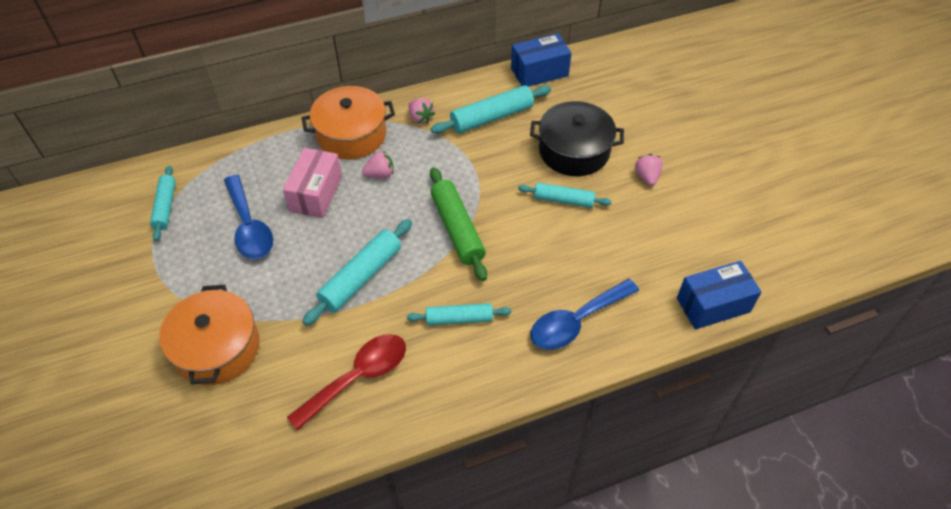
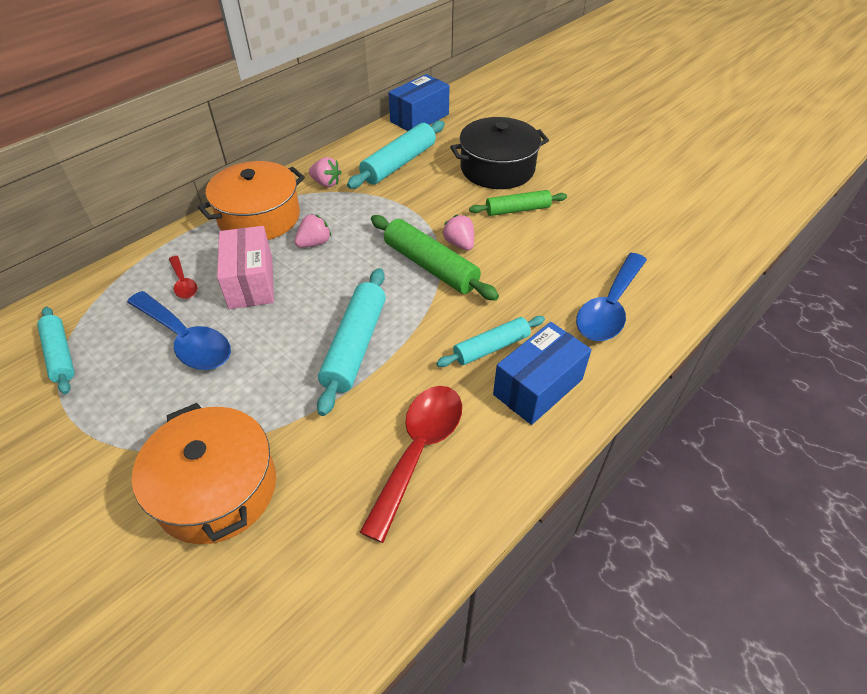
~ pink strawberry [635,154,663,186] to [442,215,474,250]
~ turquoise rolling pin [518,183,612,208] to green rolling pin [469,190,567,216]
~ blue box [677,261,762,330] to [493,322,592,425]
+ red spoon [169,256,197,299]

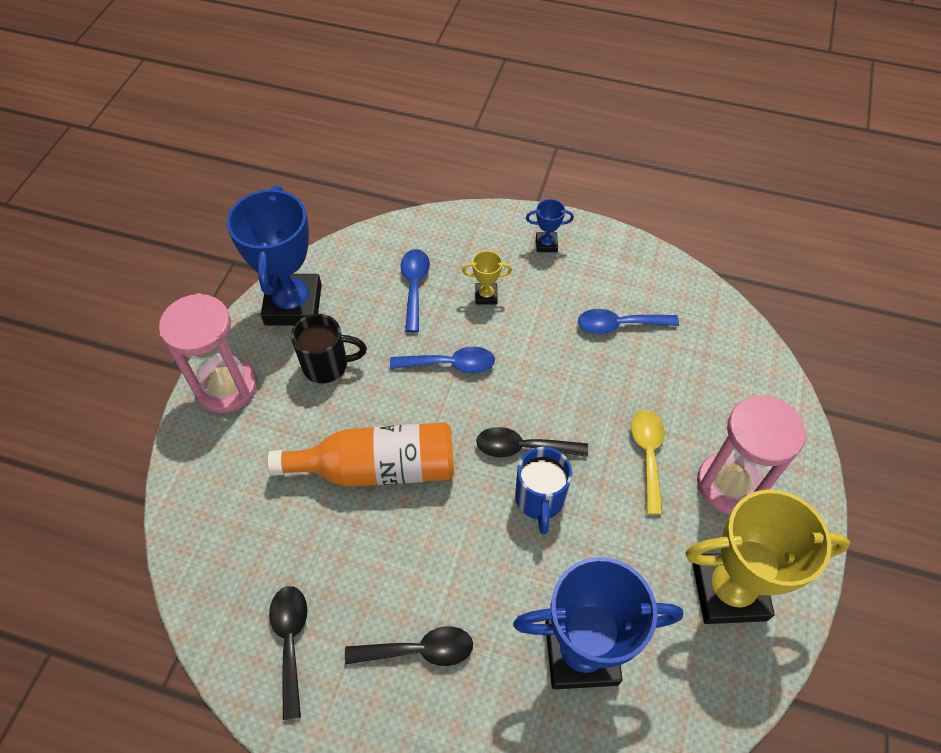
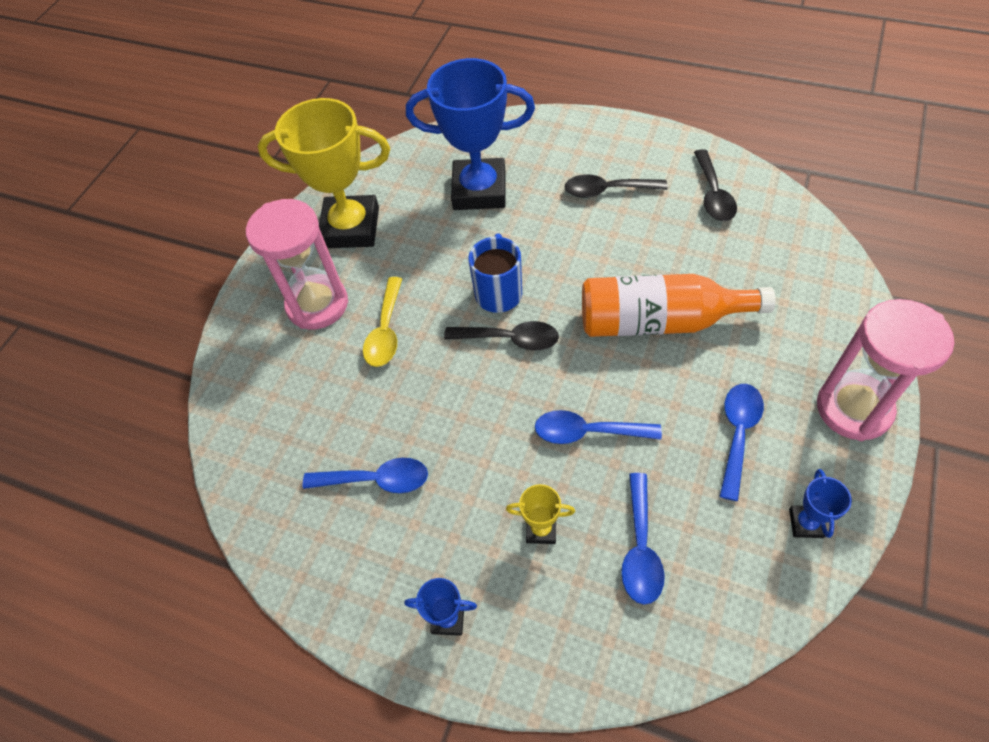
~ blue trophy [227,185,322,326] = [789,469,852,538] x0.42
~ black mug [291,314,367,383] to blue spoon [720,384,764,501]

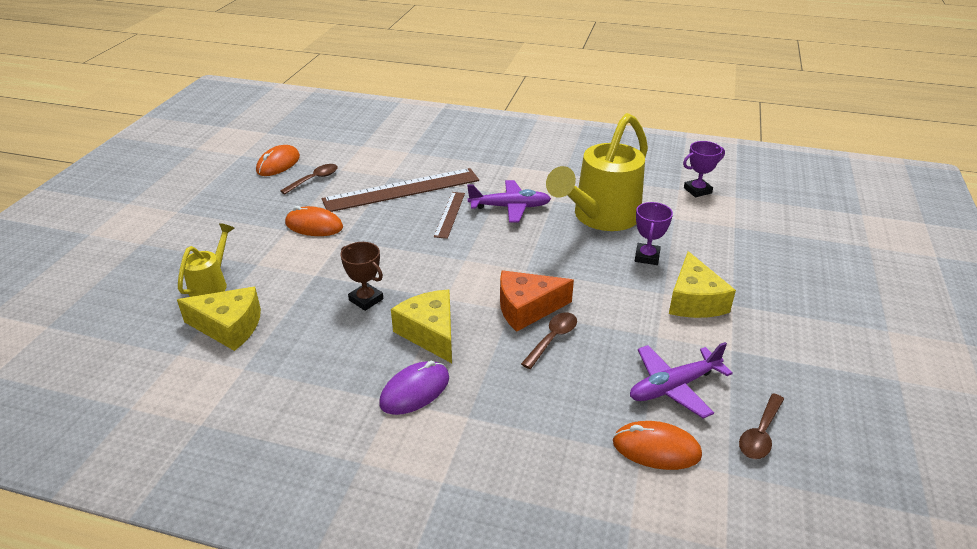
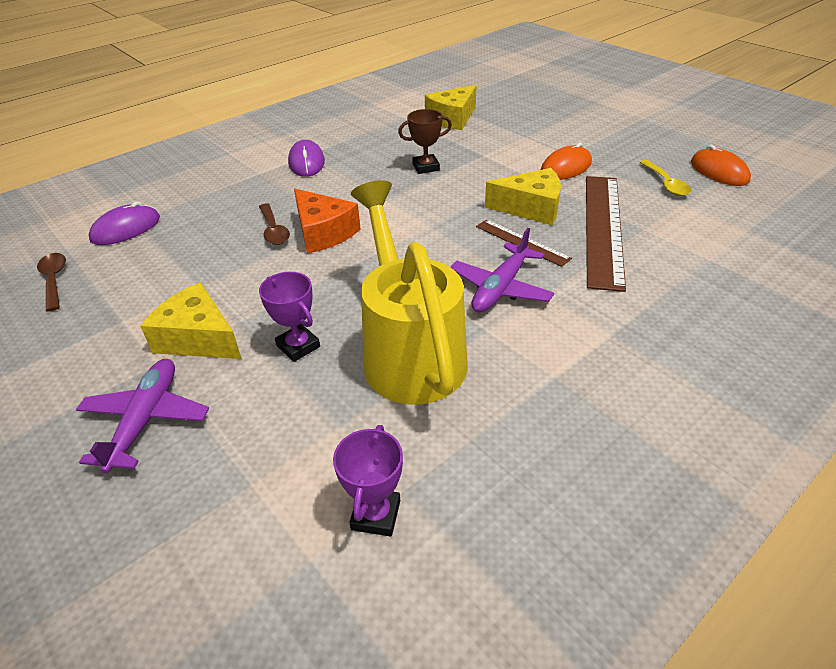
~ brown spoon [280,164,338,194] to yellow spoon [640,160,691,196]
- yellow watering can [178,223,234,297]
~ orange cheese [500,270,574,332] = [294,189,360,254] 120 degrees clockwise
~ yellow cheese [391,290,452,363] to [485,168,561,225]
~ purple plane [630,342,733,418] to [76,359,209,473]
~ orange mouse [613,421,702,470] to purple mouse [88,201,160,245]

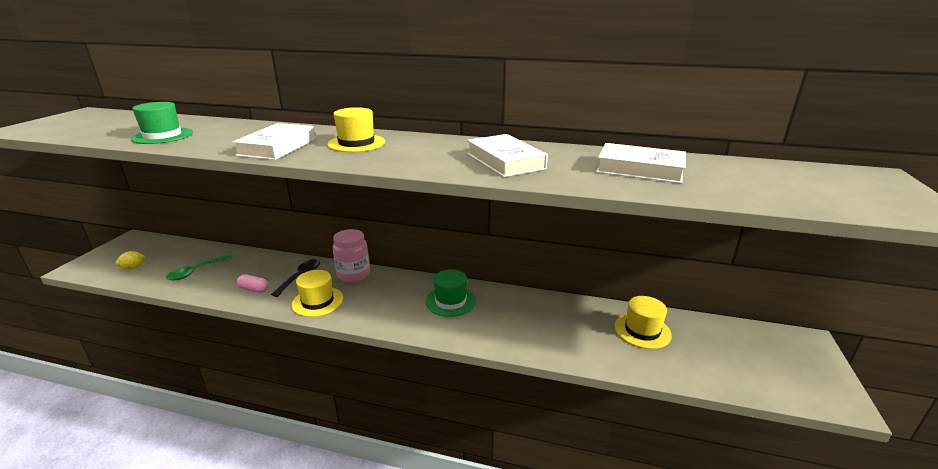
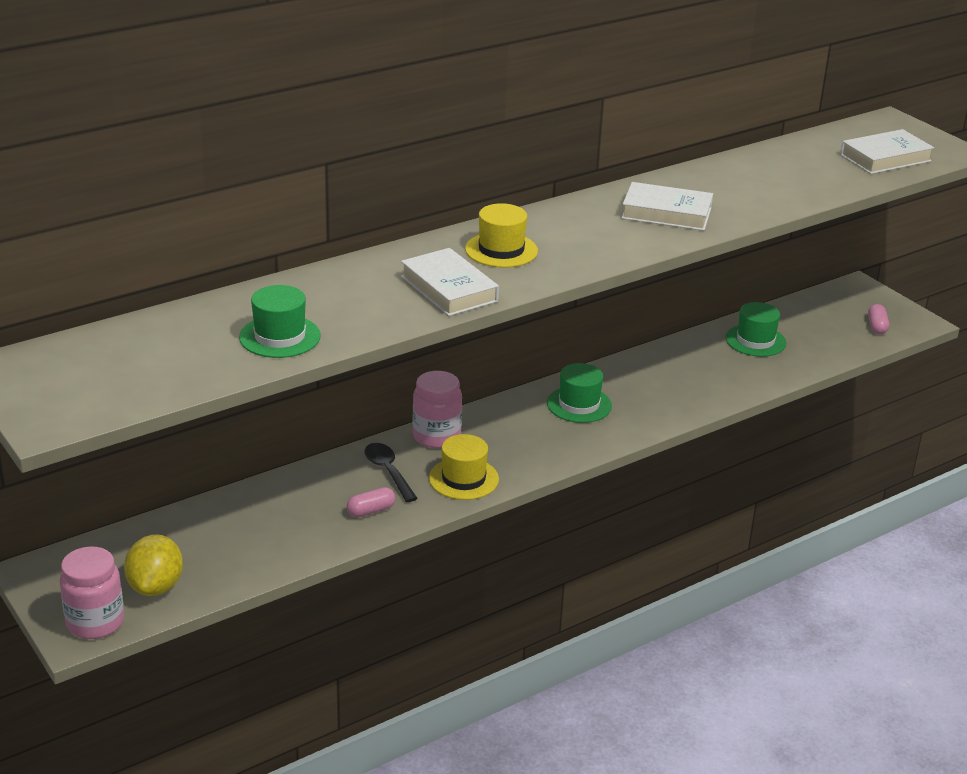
~ white book [596,143,686,184] to [840,129,934,174]
~ yellow lemon [116,251,146,269] = [124,535,183,596] x1.83
- green spoon [166,254,233,280]
~ yellow hat [614,296,672,349] to green hat [725,302,786,357]
+ pink capsule [868,304,890,334]
+ pink jar [60,547,124,639]

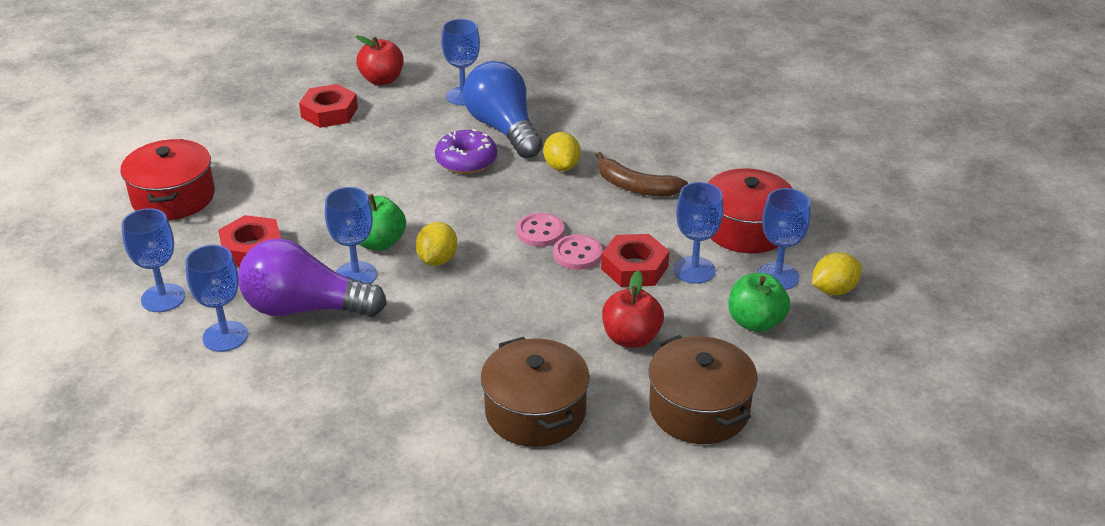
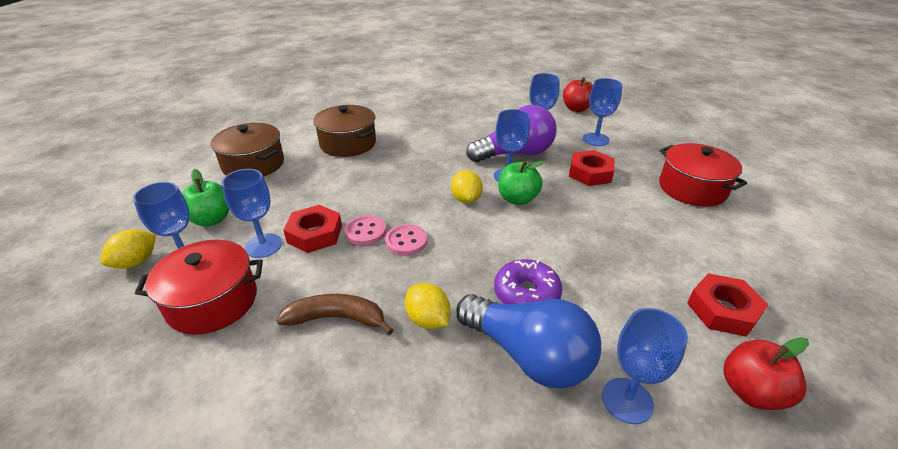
~ red apple [602,271,664,348] to [563,77,593,112]

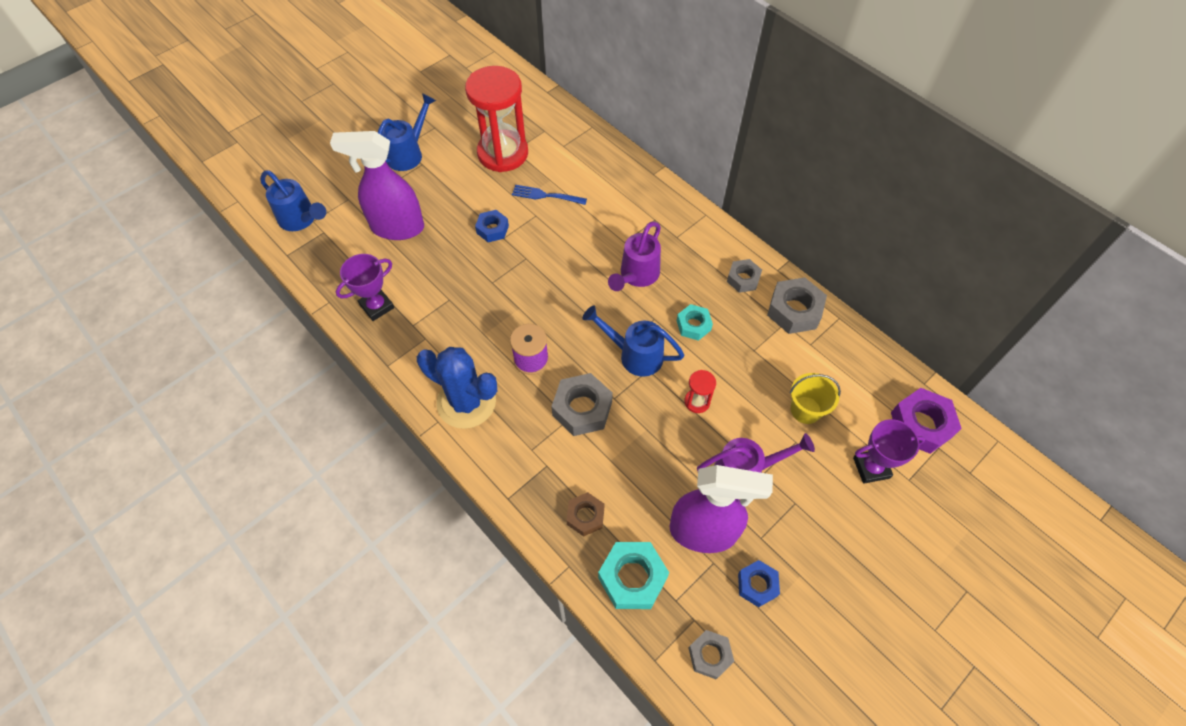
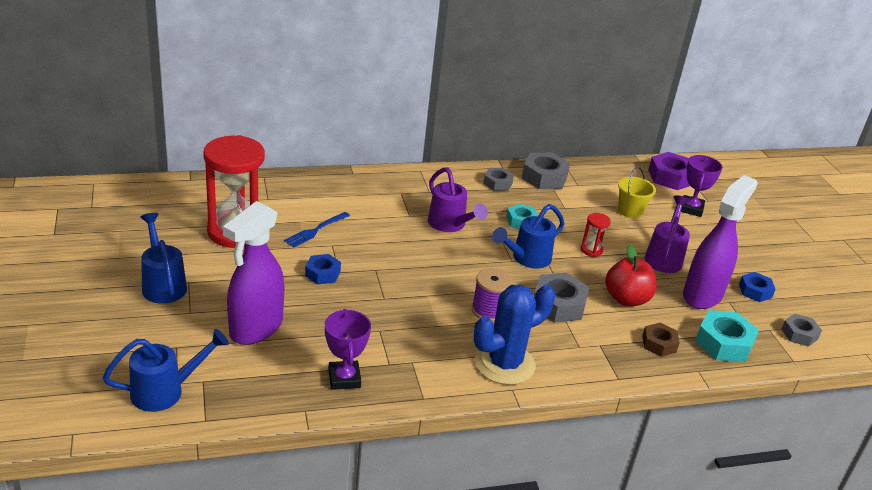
+ red apple [605,245,657,306]

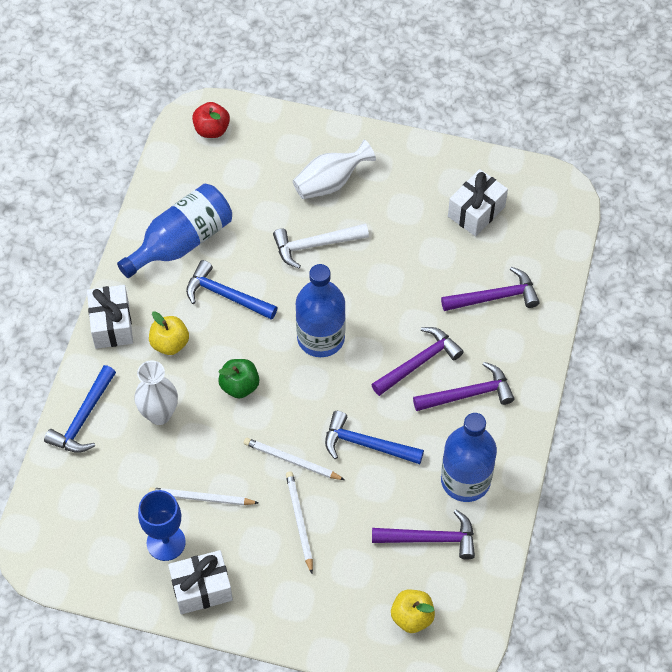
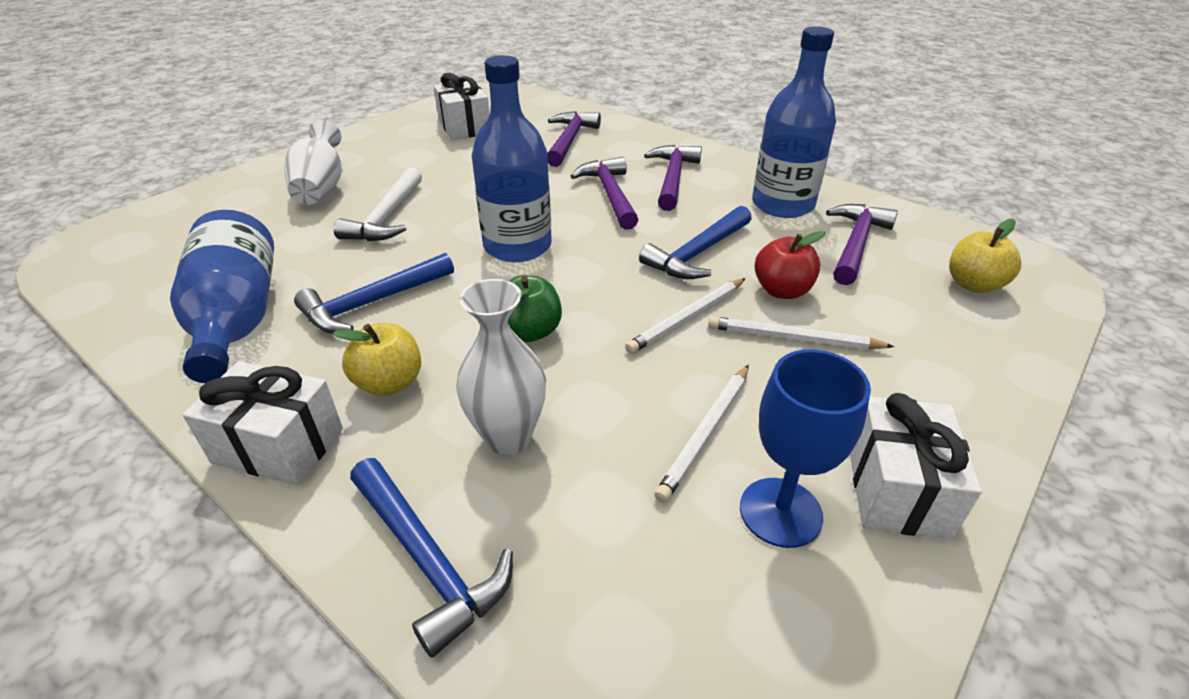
~ red apple [192,102,230,138] to [754,231,825,299]

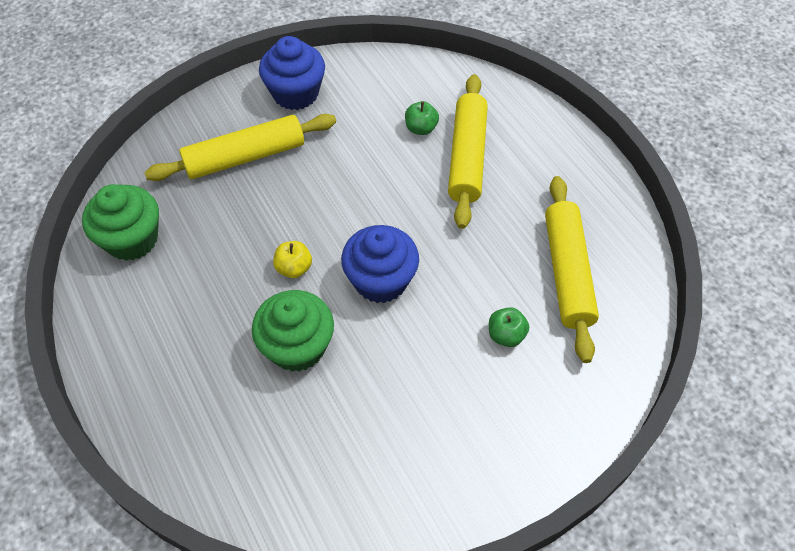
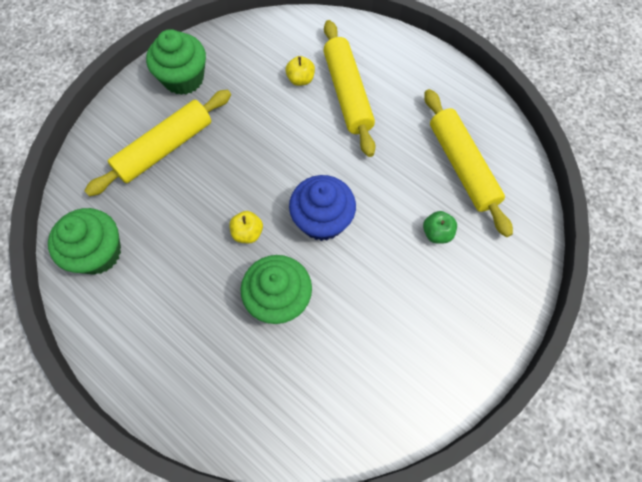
~ blue cupcake [259,36,325,110] to green cupcake [146,29,206,95]
~ green apple [405,101,439,135] to yellow apple [286,56,315,86]

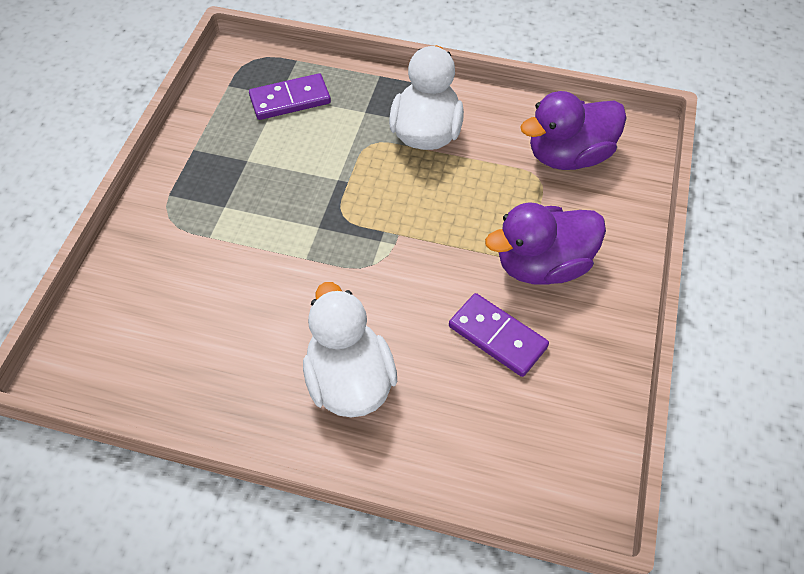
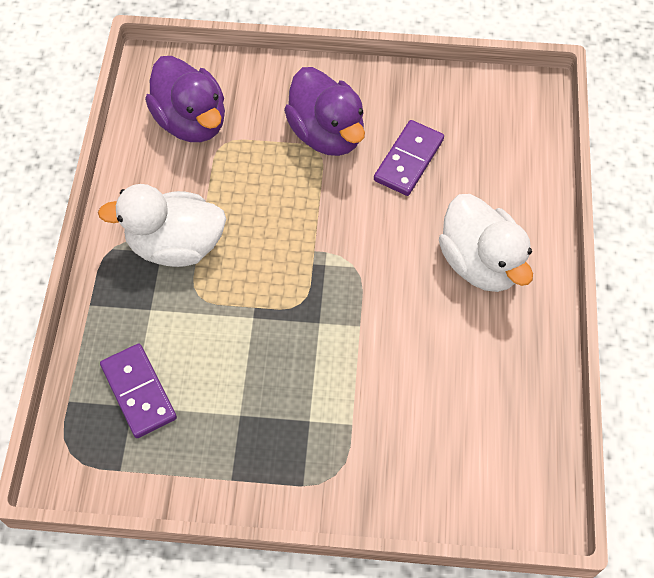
~ white duck [303,282,397,418] = [439,194,533,292] 90 degrees counterclockwise

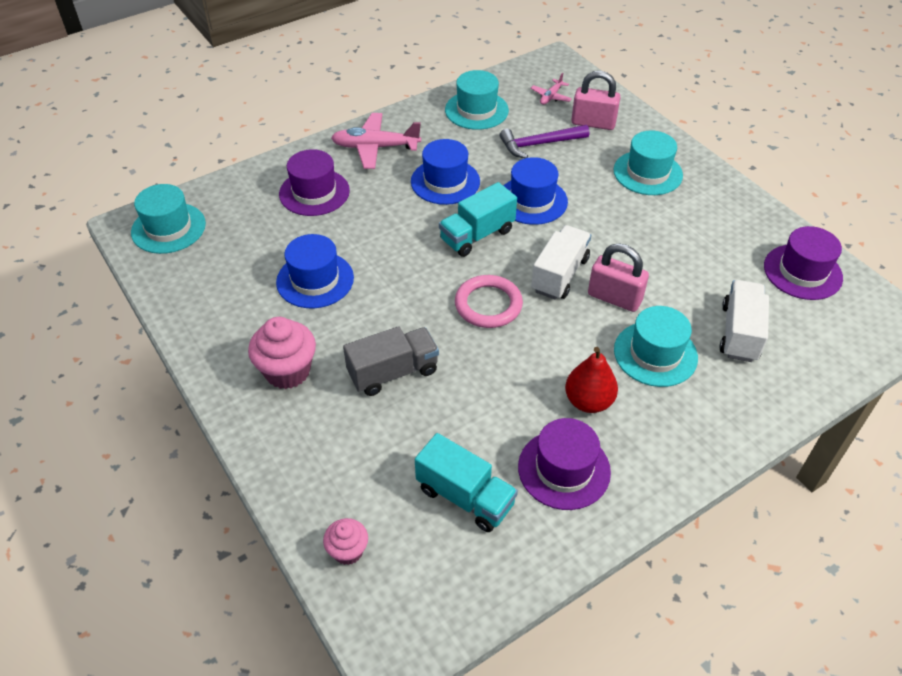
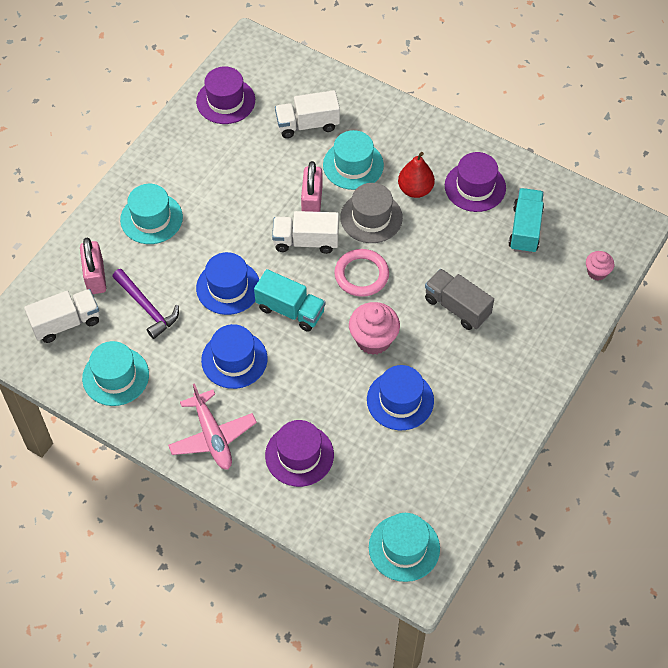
~ pink plane [531,73,572,105] to white truck [24,289,99,343]
~ pink cupcake [248,317,316,389] to [349,302,400,355]
+ grey hat [340,183,403,243]

